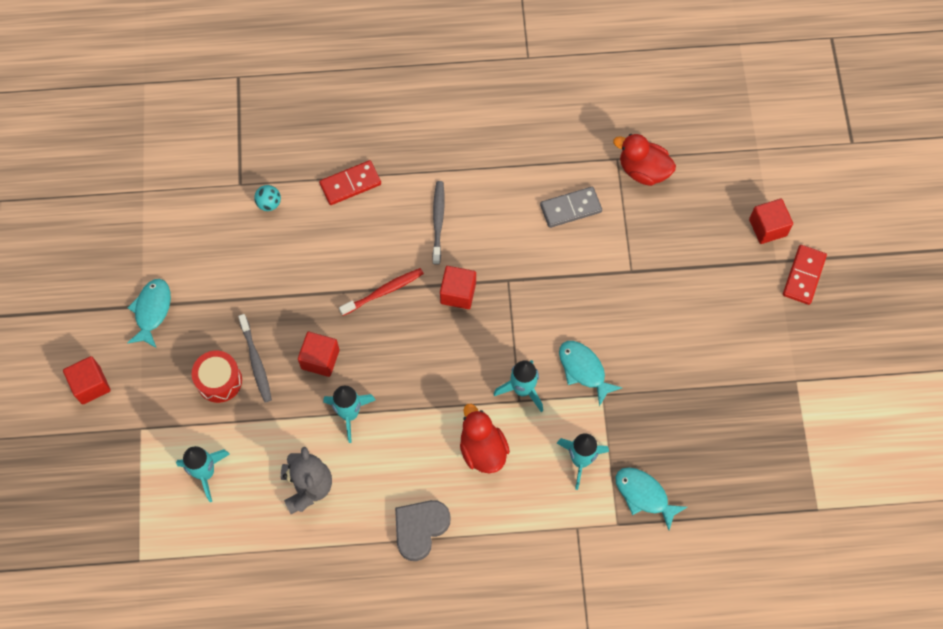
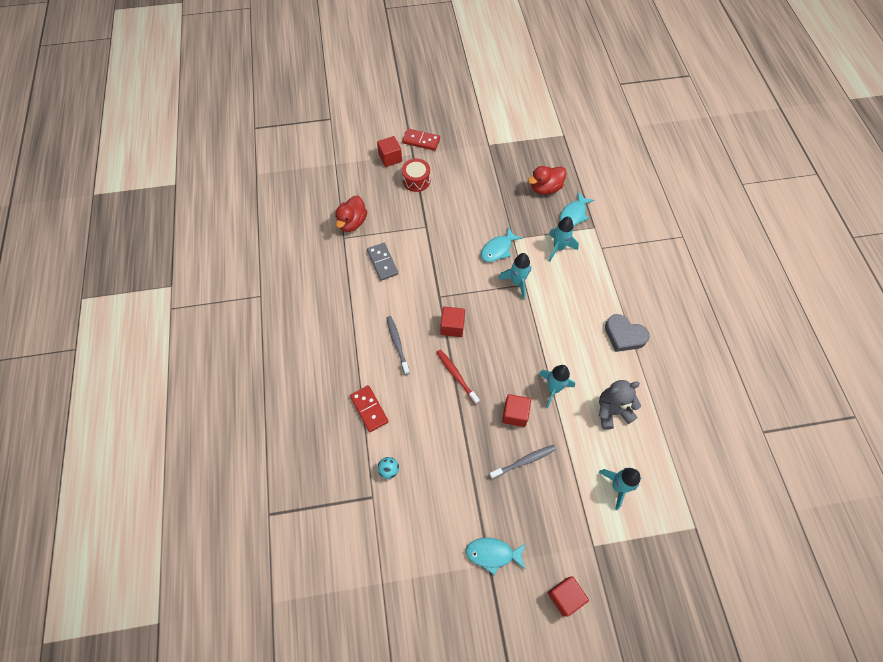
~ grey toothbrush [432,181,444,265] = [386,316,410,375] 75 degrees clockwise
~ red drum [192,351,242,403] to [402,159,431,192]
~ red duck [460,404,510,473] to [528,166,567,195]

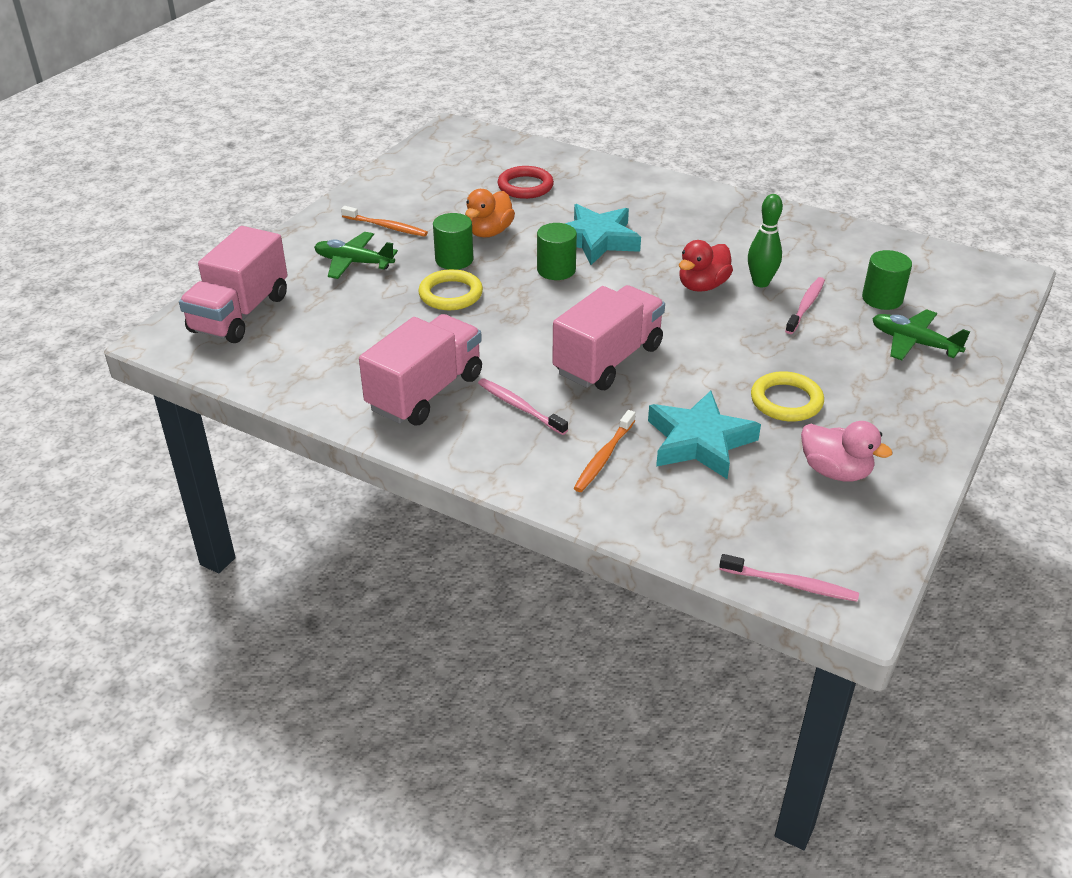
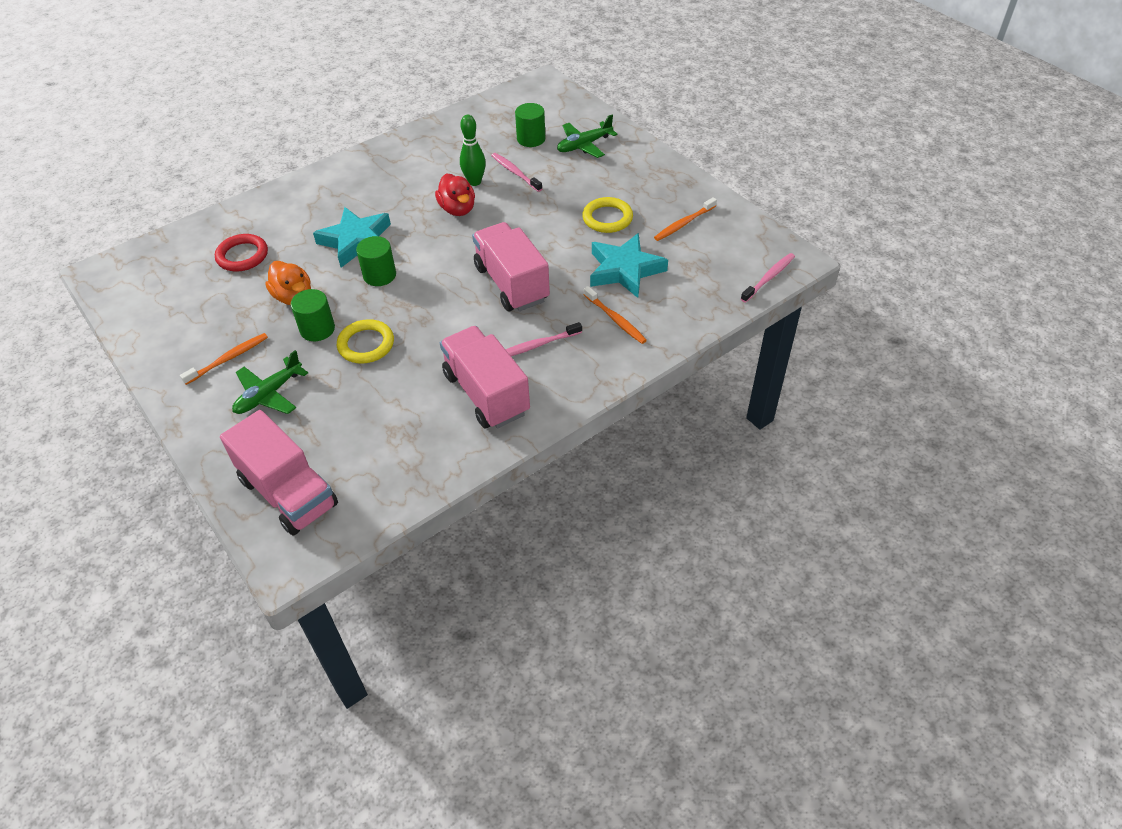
~ pink duck [801,421,892,482] to orange toothbrush [654,197,717,241]

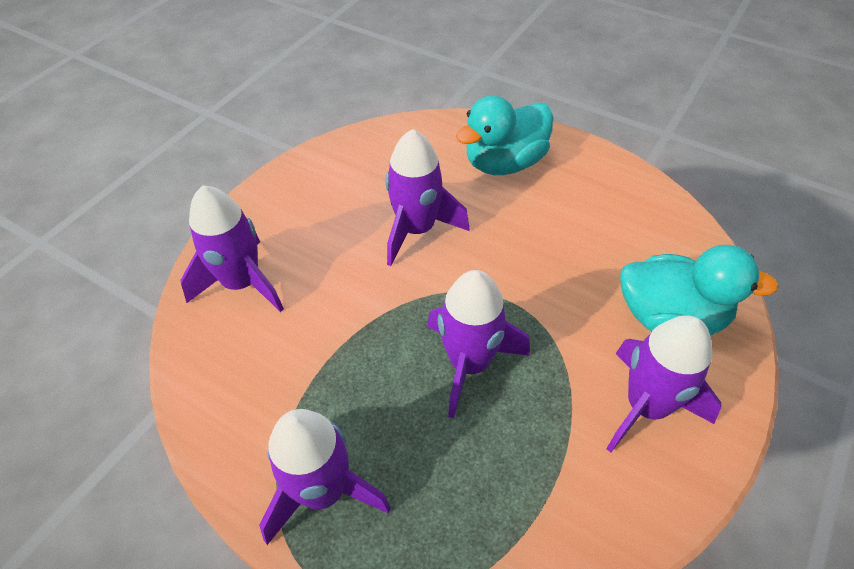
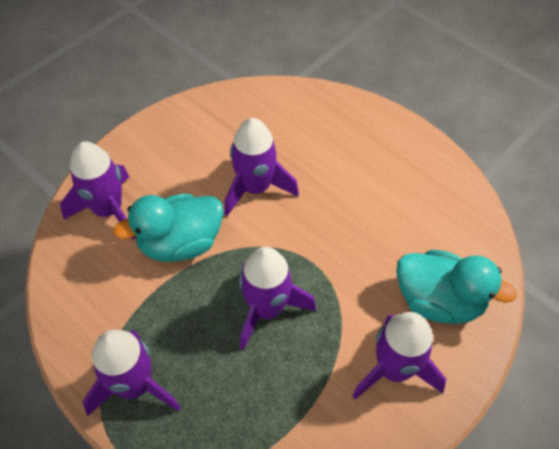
~ turquoise duck [456,95,553,175] to [113,193,224,262]

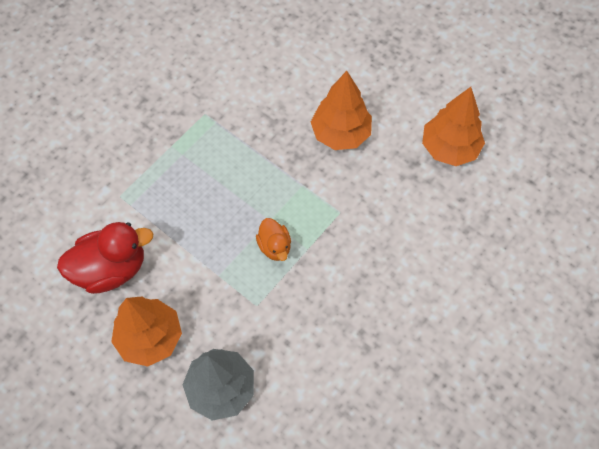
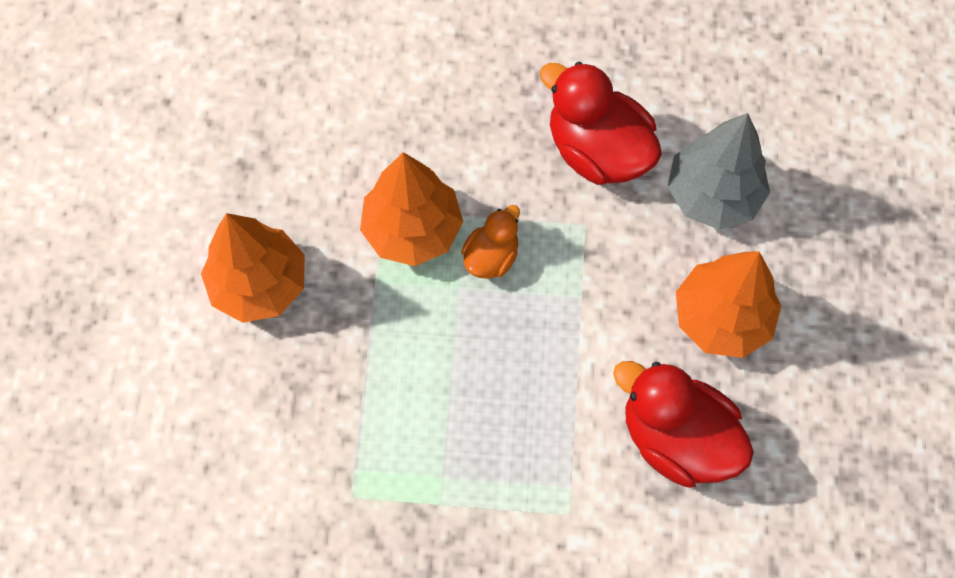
~ orange tree [422,87,485,166] to [360,152,463,266]
+ red duck [540,62,662,185]

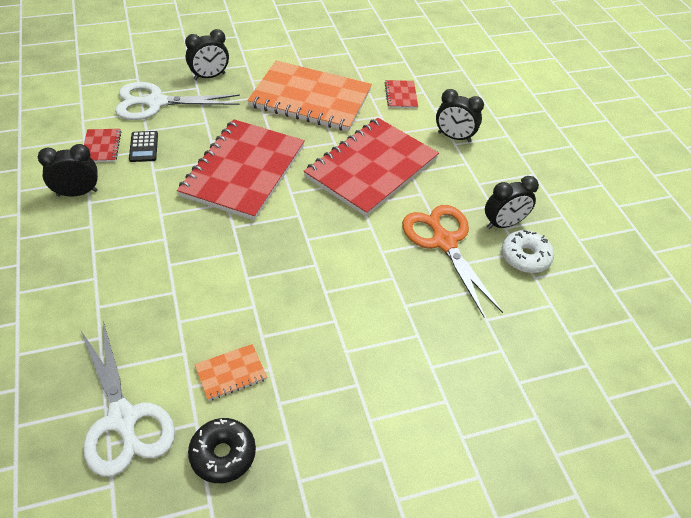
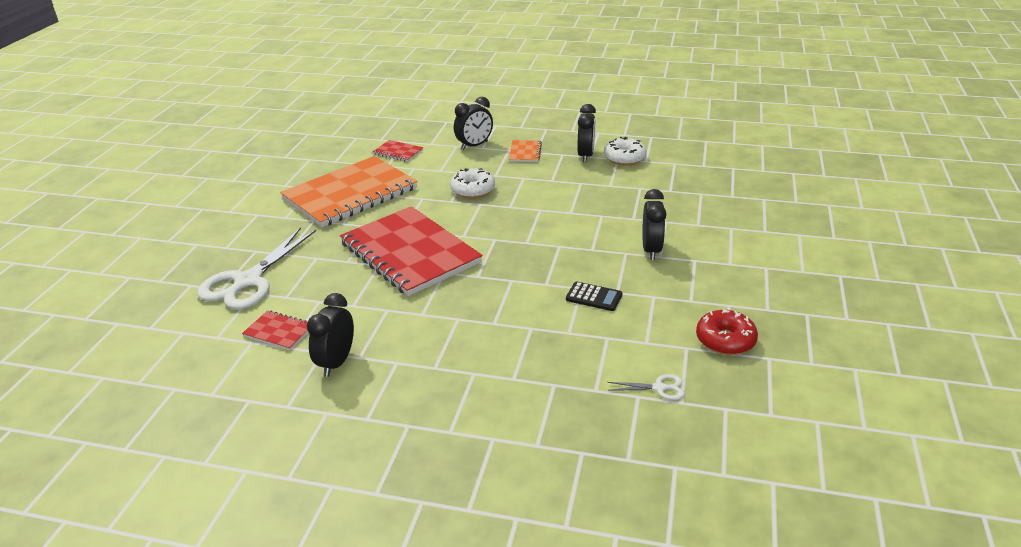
~ black clock [185,29,229,80] to [642,189,666,260]
~ red notebook [304,118,439,217] to white donut [450,168,495,198]
~ black calculator [129,131,158,162] to [566,282,623,311]
- orange scissors [402,205,503,318]
~ white scissors [80,321,175,477] = [608,374,684,400] x0.42
~ orange notebook [194,344,267,401] to [509,140,542,162]
~ black donut [188,418,256,483] to red donut [696,309,758,355]

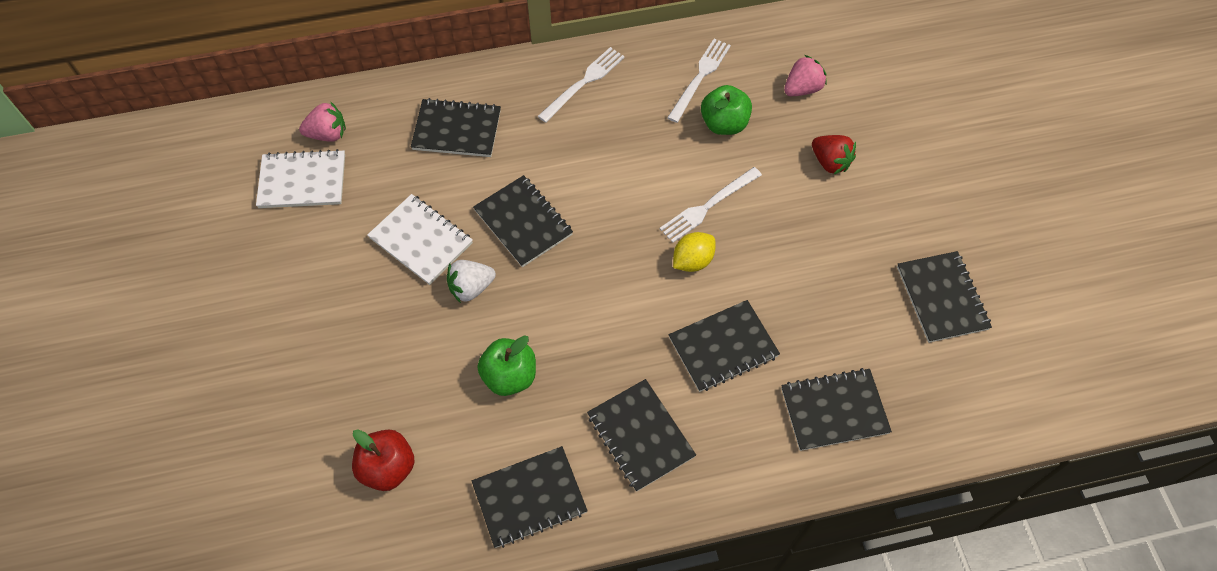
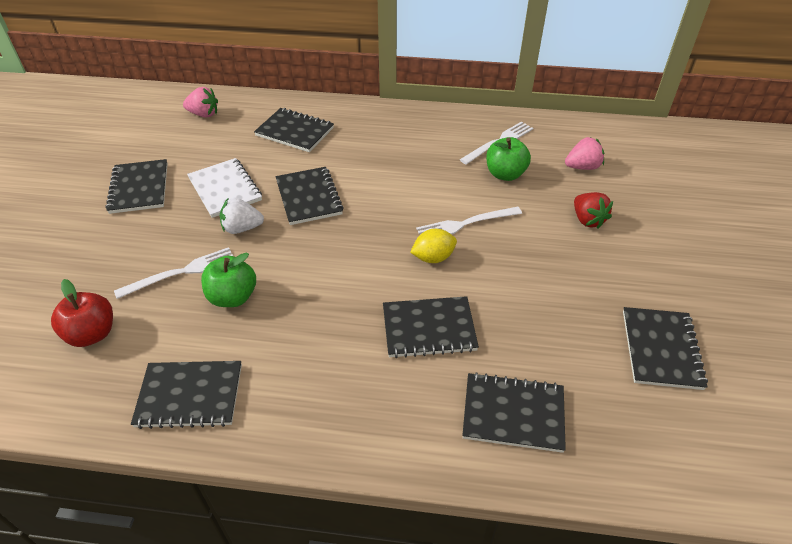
~ white fork [538,47,625,123] to [114,247,233,299]
- white notebook [256,149,345,208]
~ black notebook [587,379,696,492] to [106,159,168,214]

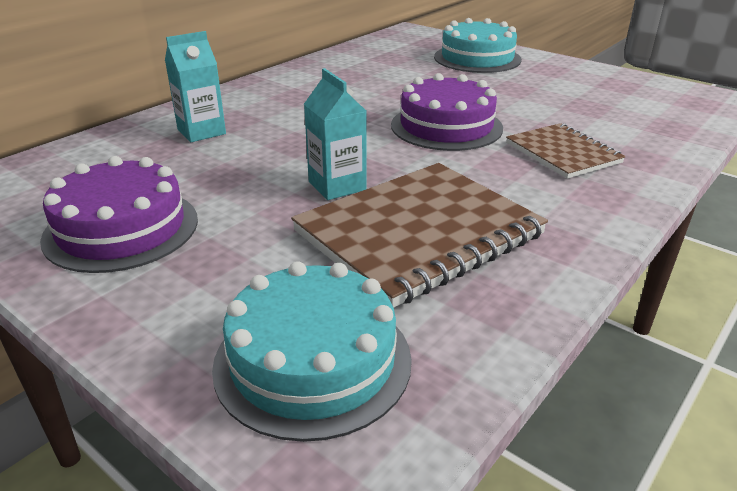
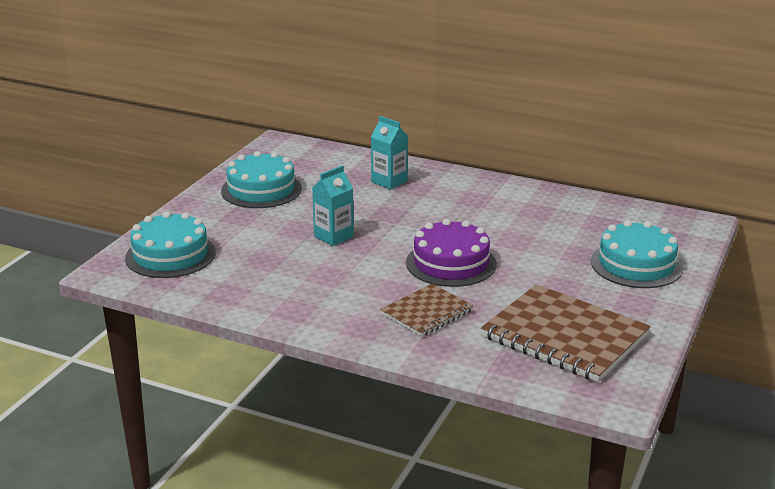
~ purple cake [40,156,198,273] to turquoise cake [221,151,302,208]
~ brown notebook [291,163,548,308] to [481,284,651,382]

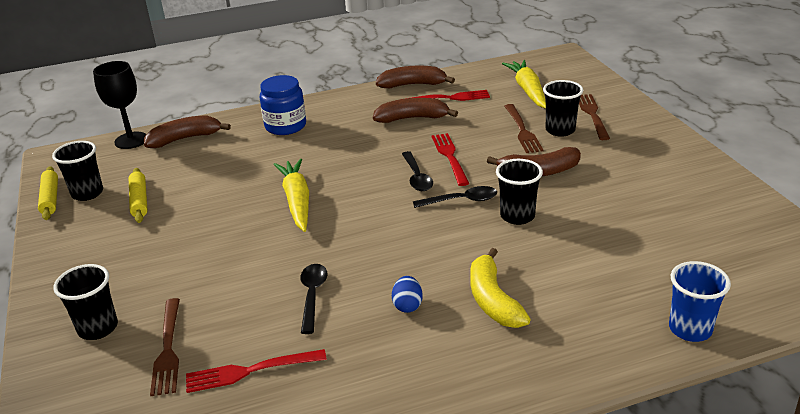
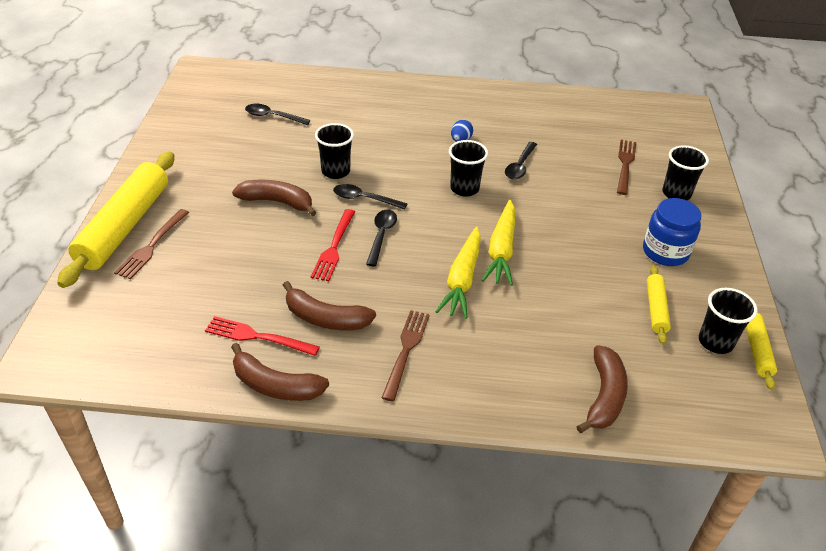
~ yellow carrot [502,60,546,109] to [436,226,481,319]
- black goblet [93,61,147,149]
~ blue jar [260,75,306,135] to [643,198,701,266]
~ black cup [543,80,583,137] to [449,140,488,197]
~ brown fork [504,104,544,153] to [382,310,430,401]
~ brown banana [144,115,231,148] = [576,345,628,433] 75 degrees counterclockwise
- yellow banana [470,248,531,328]
- blue cup [669,261,731,342]
- red fork [186,349,327,393]
+ black spoon [245,104,310,125]
+ yellow rolling pin [57,152,174,288]

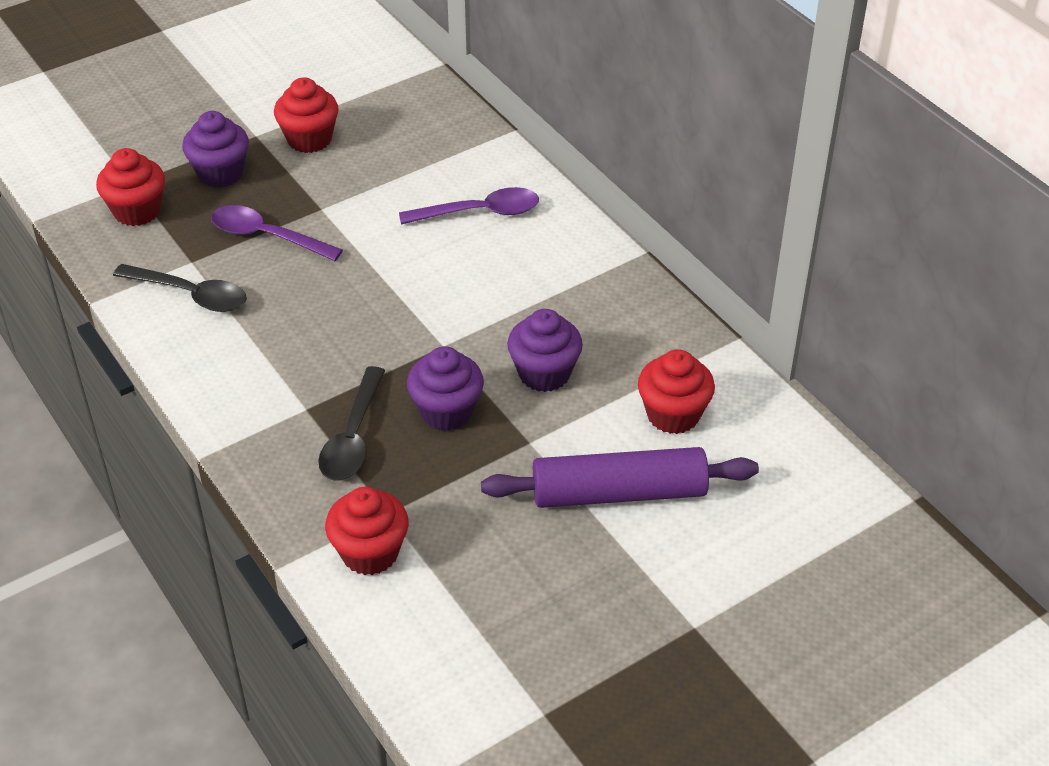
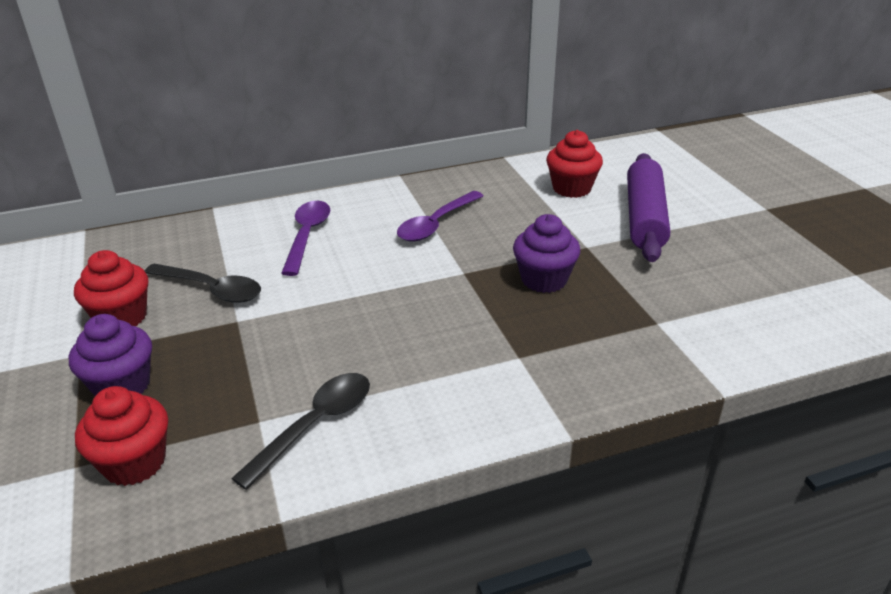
~ purple spoon [211,205,343,261] to [397,191,483,241]
- purple cupcake [507,309,583,392]
~ black spoon [318,366,385,481] to [144,264,261,303]
- red cupcake [325,487,409,575]

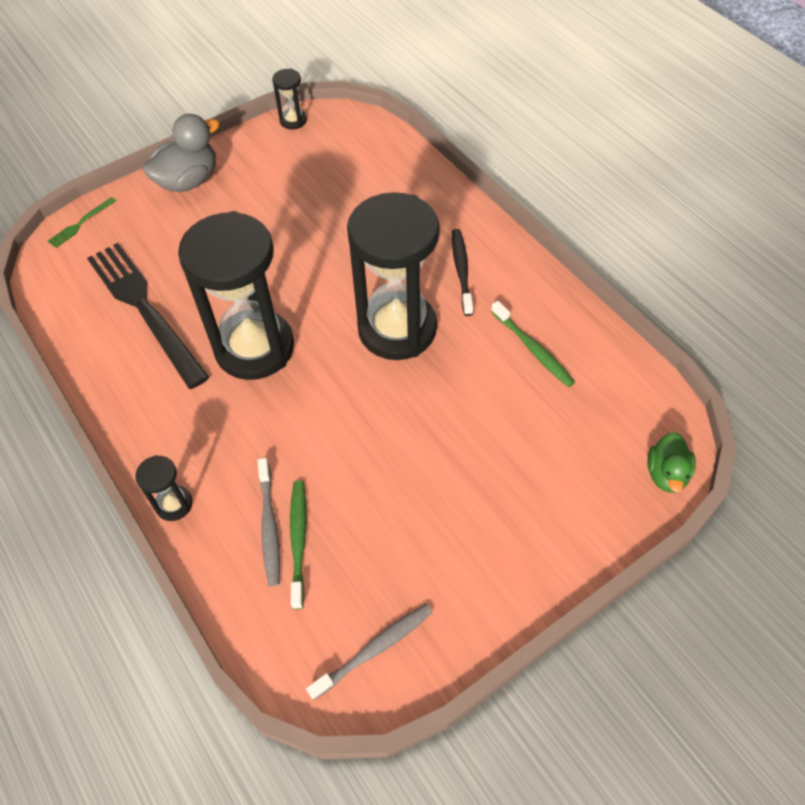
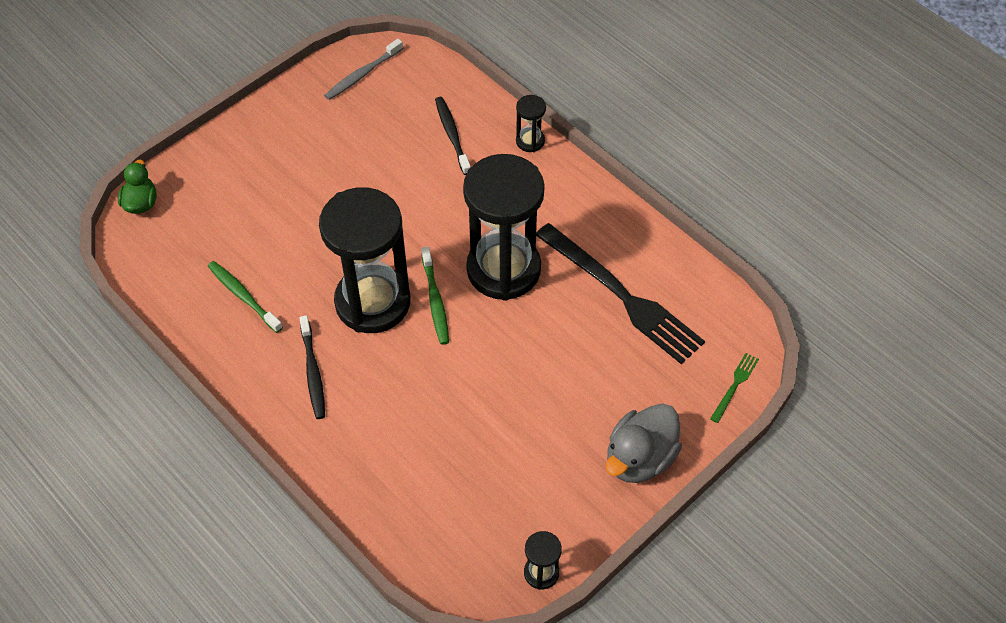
~ grey toothbrush [258,458,280,586] to black toothbrush [435,97,471,175]
~ green toothbrush [290,480,307,609] to [421,247,449,345]

